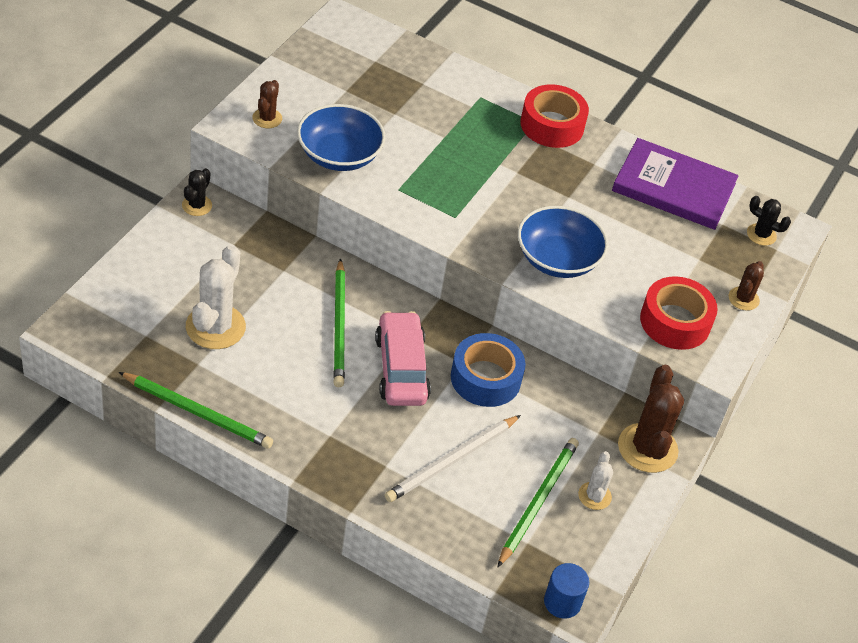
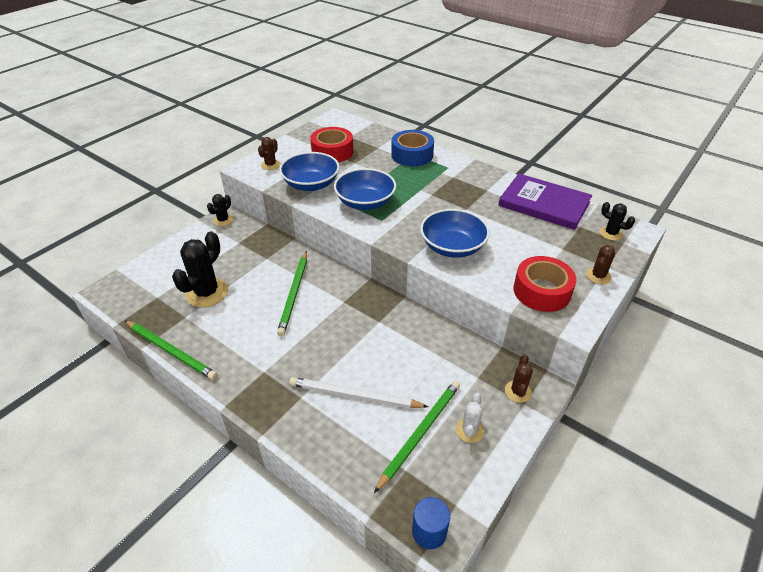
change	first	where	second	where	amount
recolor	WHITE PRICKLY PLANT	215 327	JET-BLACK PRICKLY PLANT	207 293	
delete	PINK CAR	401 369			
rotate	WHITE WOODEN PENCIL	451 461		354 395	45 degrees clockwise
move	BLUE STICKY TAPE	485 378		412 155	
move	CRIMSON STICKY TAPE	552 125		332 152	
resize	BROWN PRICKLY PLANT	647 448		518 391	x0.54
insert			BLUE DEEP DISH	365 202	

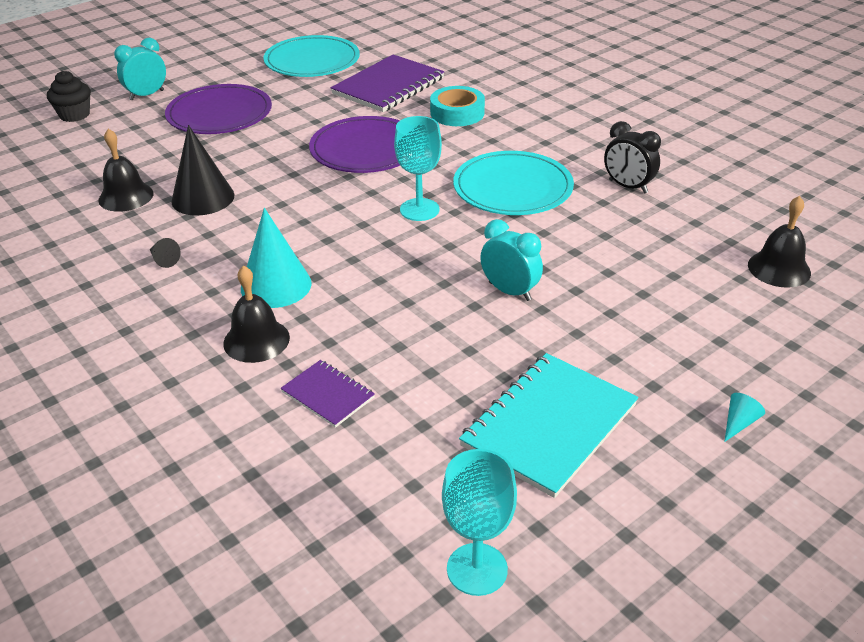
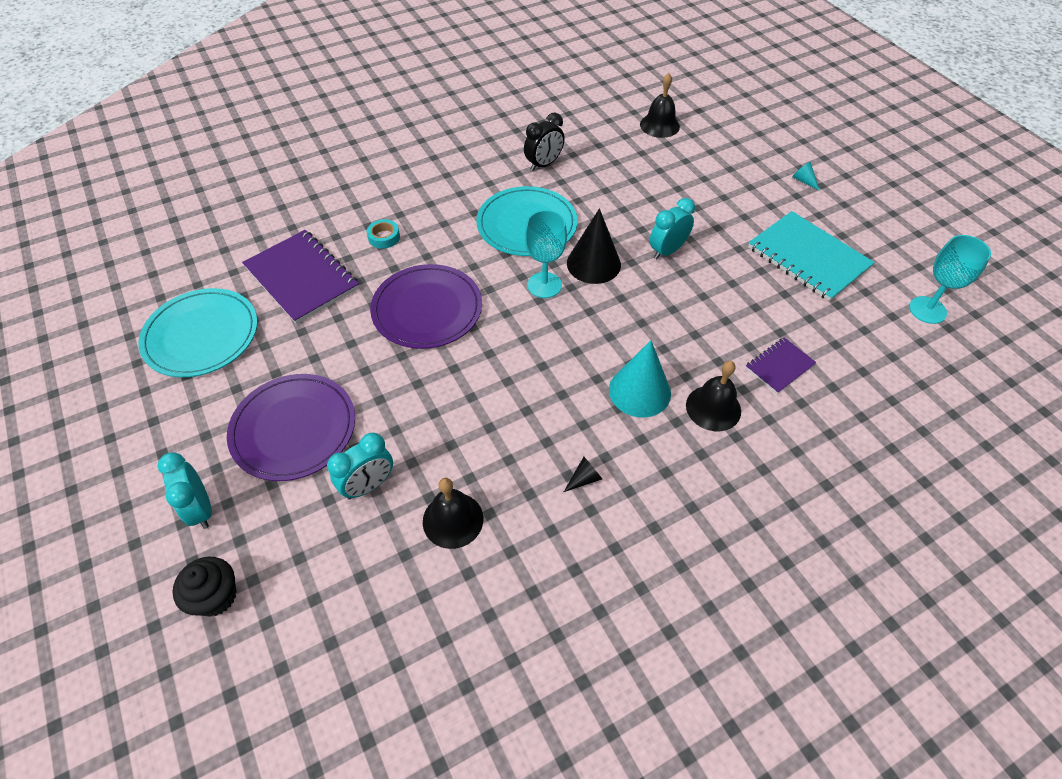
change	first	where	second	where	amount
move	JET-BLACK CONE	203 198		593 264	
resize	AQUA STICKY TAPE	457 113		384 237	x0.60
insert			AQUA BEDSIDE CLOCK	368 485	

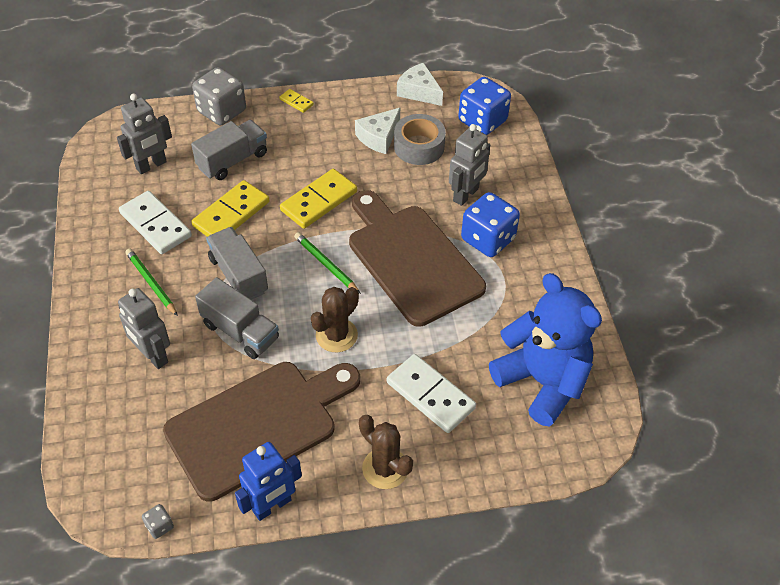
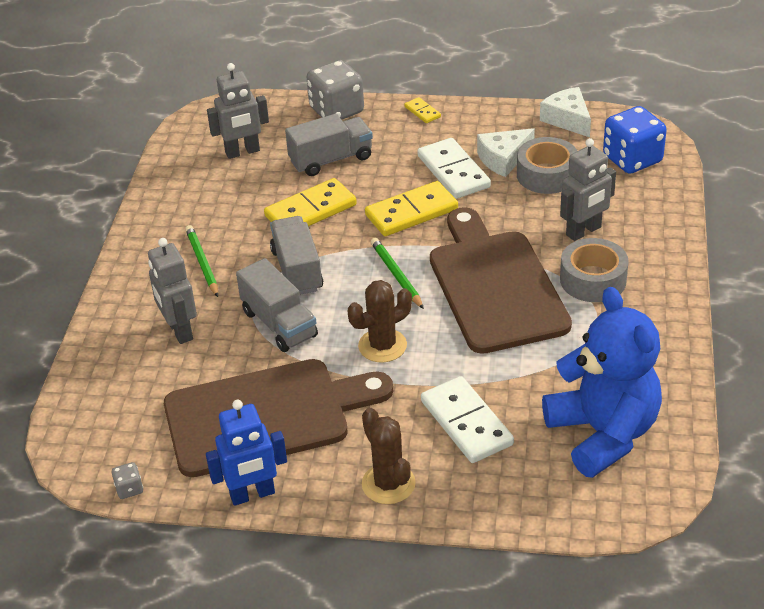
change	first	where	second	where	amount
move	WHITE DOMINO TILE	156 225		453 172	
replace	BLUE DIE	488 239	GREY STICKY TAPE	593 280	

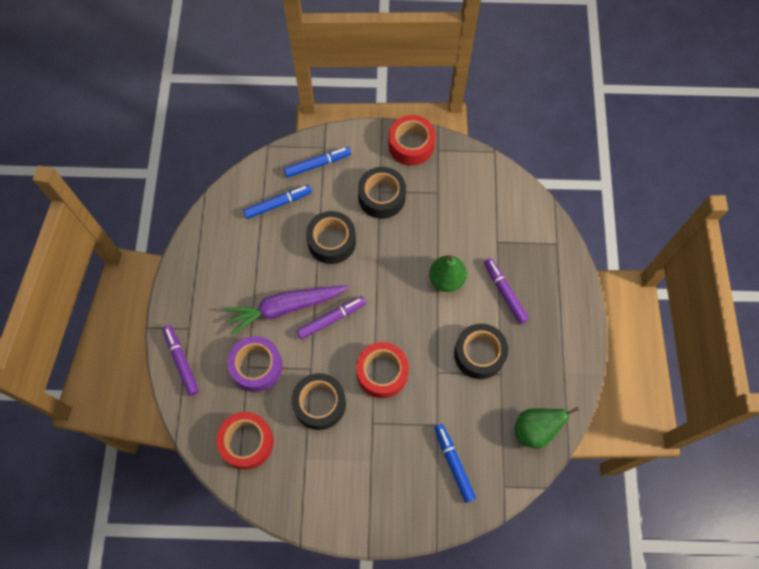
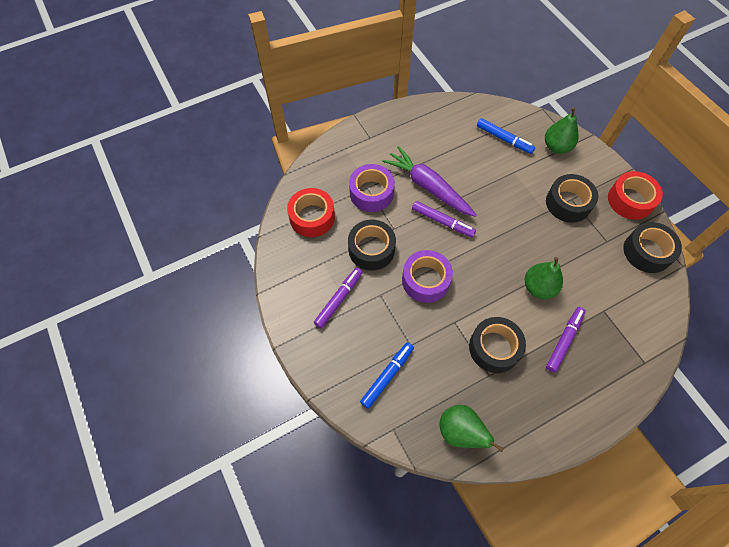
change	first	where	second	where	amount
move	VIOLET MARKER	181 361		339 299	
replace	BLUE MARKER	317 164	GREEN PEAR FRUIT	556 147	
move	JET-BLACK STICKY TAPE	331 241		647 252	
recolor	CRIMSON STICKY TAPE	382 372	VIOLET STICKY TAPE	425 280	

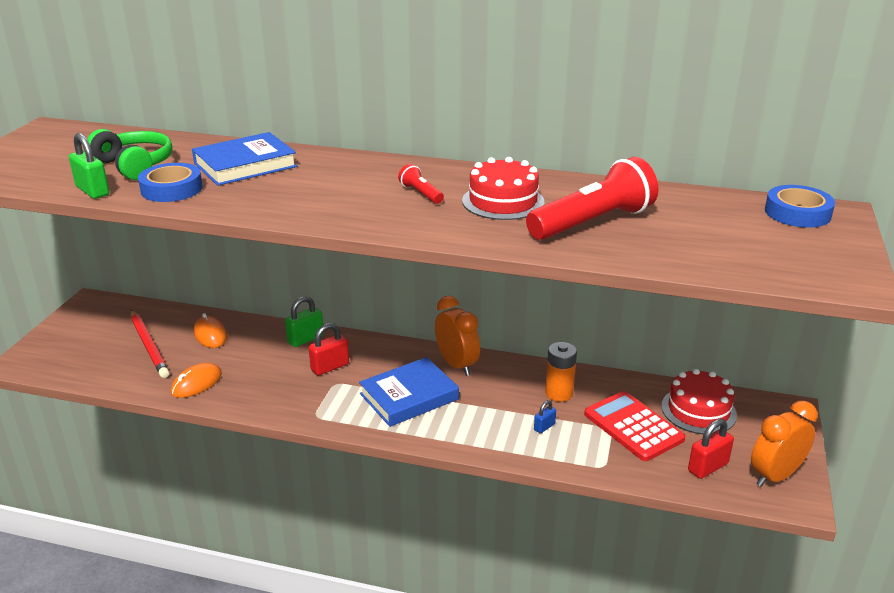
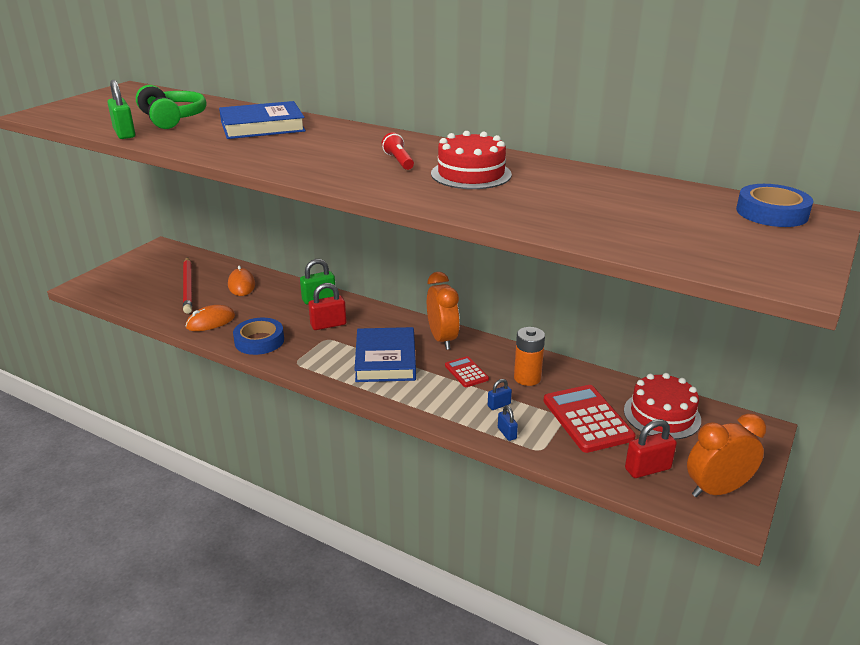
change	first	where	second	where	amount
move	BLUE STICKY TAPE	171 189		259 341	
rotate	BLUE HARDCOVER	409 396		385 359	75 degrees counterclockwise
delete	CRIMSON TORCH	593 222			
insert			CRIMSON CALCULATOR	466 372	
insert			BLUE PADLOCK	507 433	

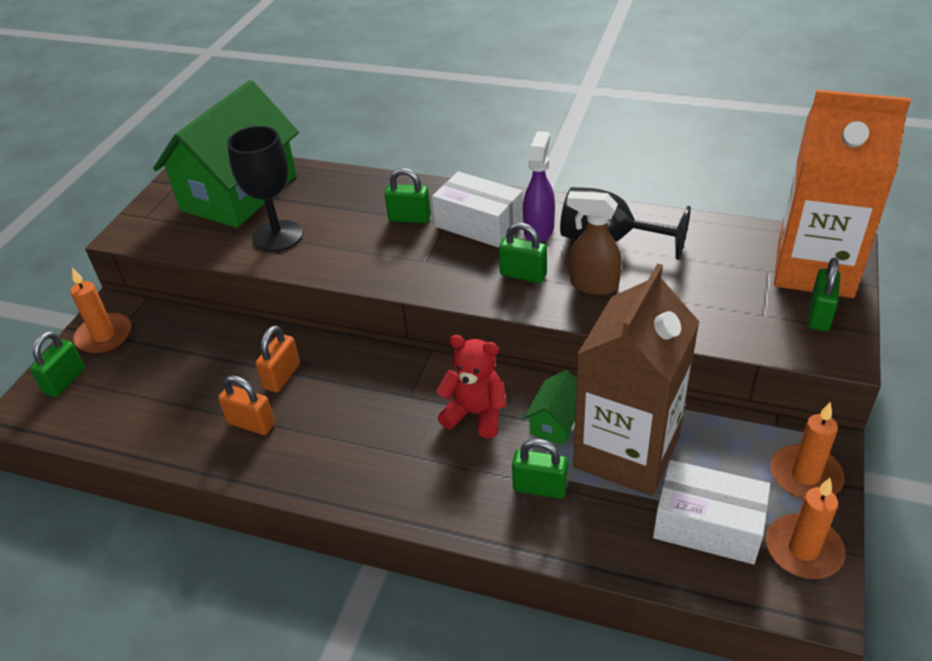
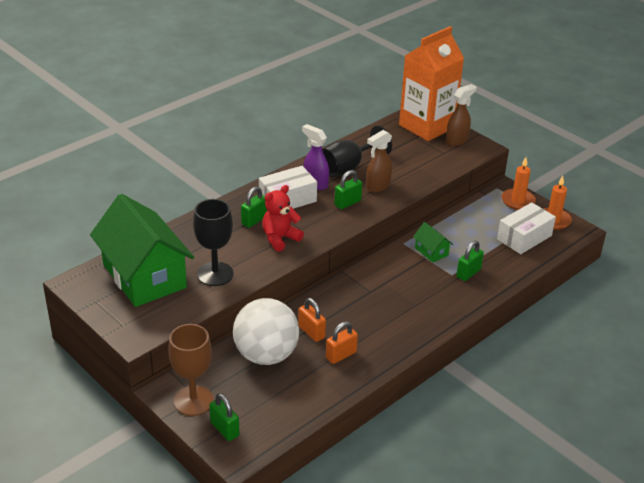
change	first	where	second	where	amount
replace	ORANGE PILLAR CANDLE	104 336	BROWN WINE GLASS	193 401	
move	CRIMSON TEDDY	475 414		280 238	
delete	BROWN JUICE CARTON	626 452			
replace	GREEN PADLOCK	819 315	BROWN SPRAYER	457 140	
insert			WHITE SPHERE	266 355	

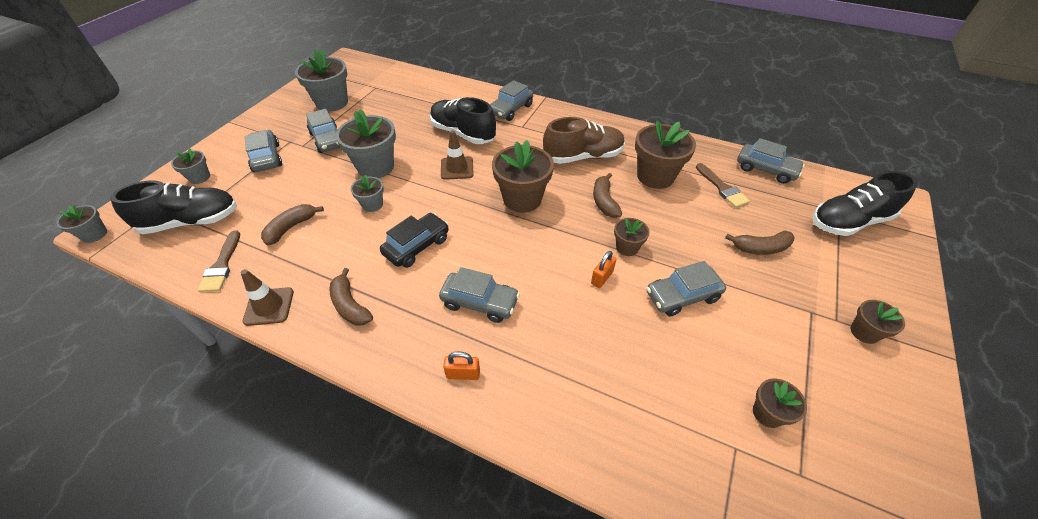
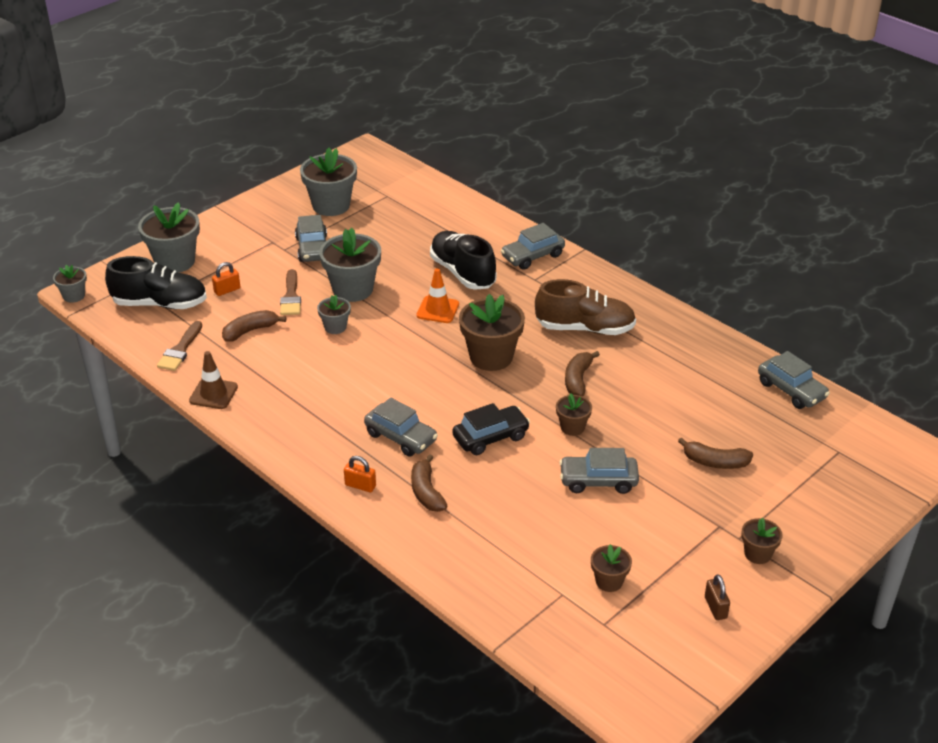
change	first	where	second	where	amount
resize	GREY FLOWER POT	199 177		175 261	x1.90
delete	GREY CAR	266 158			
move	BROWN BANANA FRUIT	350 305		426 492	
move	JET-BLACK CAR	417 246		490 437	
recolor	BROWN ROAD CONE	457 168	ORANGE ROAD CONE	437 310	
move	ORANGE PADLOCK	602 277		227 290	
delete	BROWN FLOWER POT	655 176			
move	BROWN BRUSH	722 188		291 297	
delete	JET-BLACK SHOE	849 222			
insert			BROWN PADLOCK	715 608	

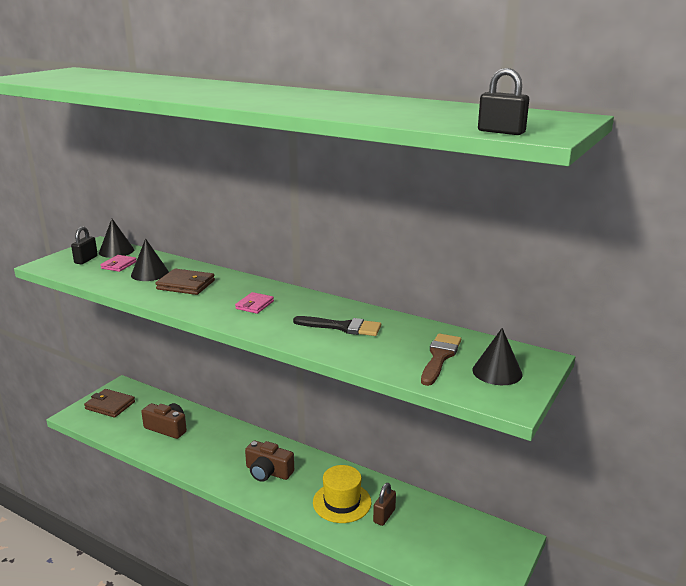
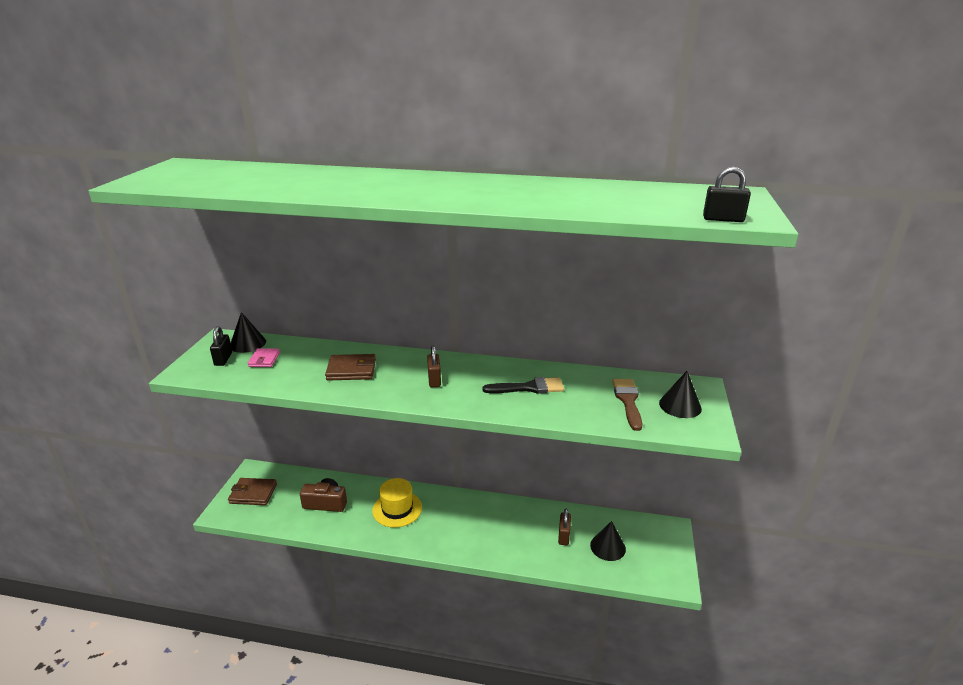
change	first	where	second	where	amount
move	JET-BLACK CONE	150 273		608 547	
replace	PINK WALLET	254 305	BROWN PADLOCK	434 380	
delete	BROWN PHOTO CAMERA	268 472			
move	BRIGHT YELLOW TOP HAT	342 502		397 509	

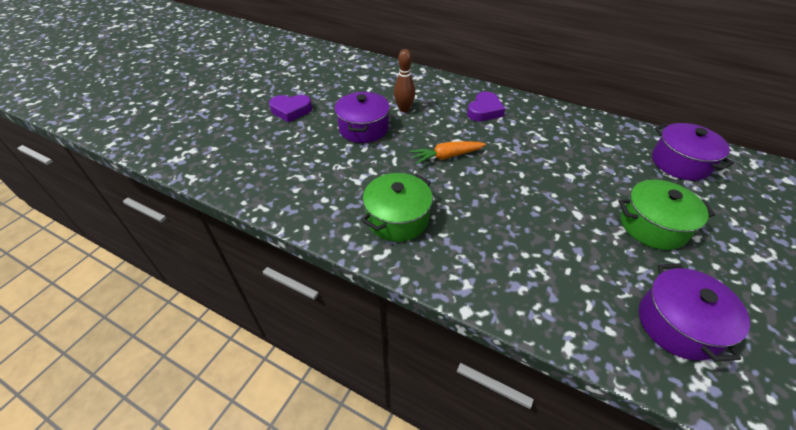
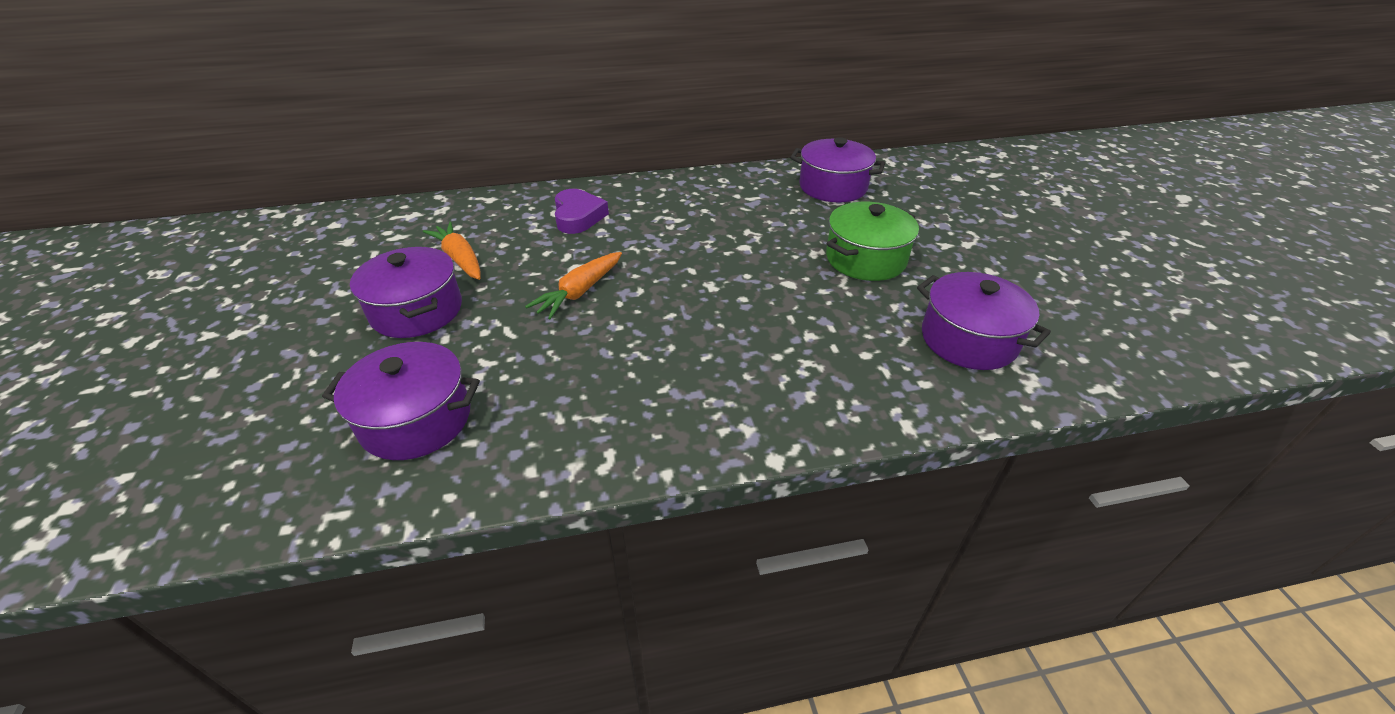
change	first	where	second	where	amount
delete	VIOLET HEART SHAPE	291 110			
delete	GREEN STOCKPOT	397 218			
replace	BROWN BOWLING PIN	404 109	ORANGE TOY CARROT	460 259	
insert			VIOLET STOCKPOT	416 420	

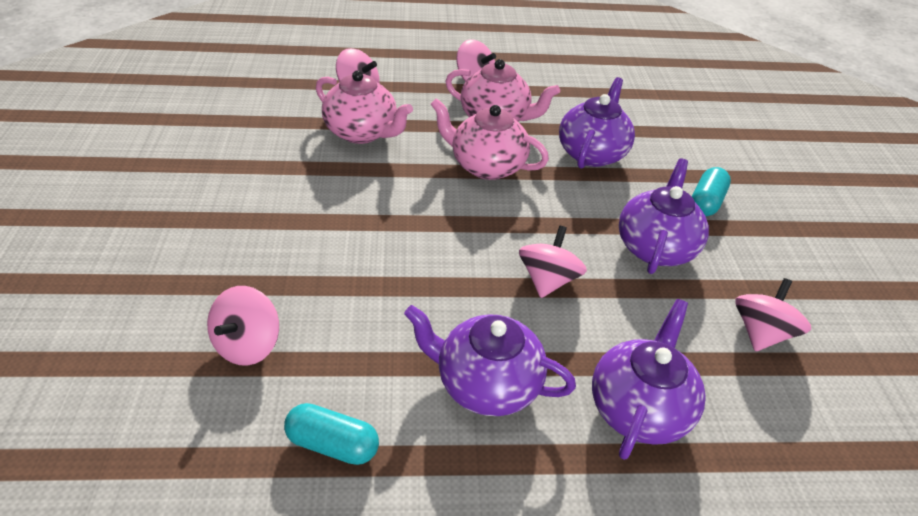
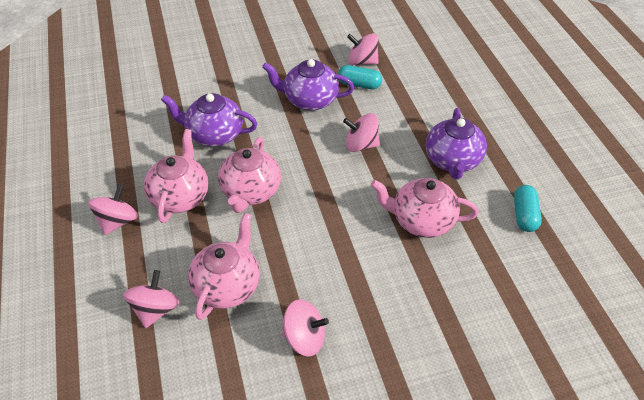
change	first	where	second	where	amount
move	PINK TOY TOP	248 344		304 338	
delete	VIOLET TEA POT	639 408			
move	AQUA CAPSULE	706 202		359 84	
insert			PINK TEA POT	421 221	

